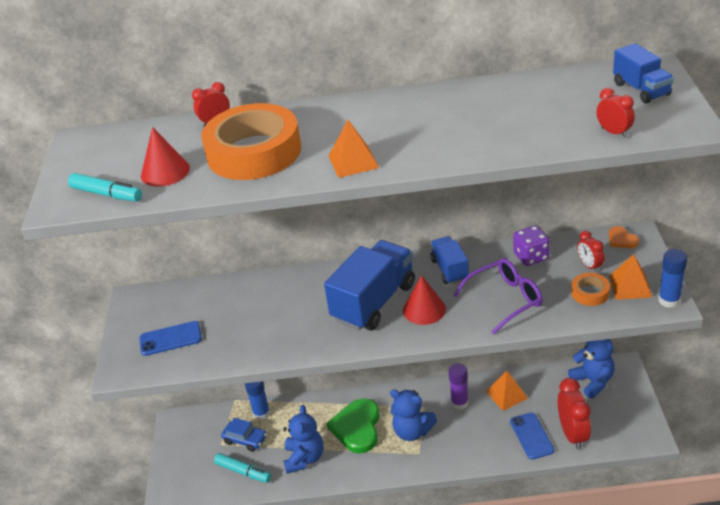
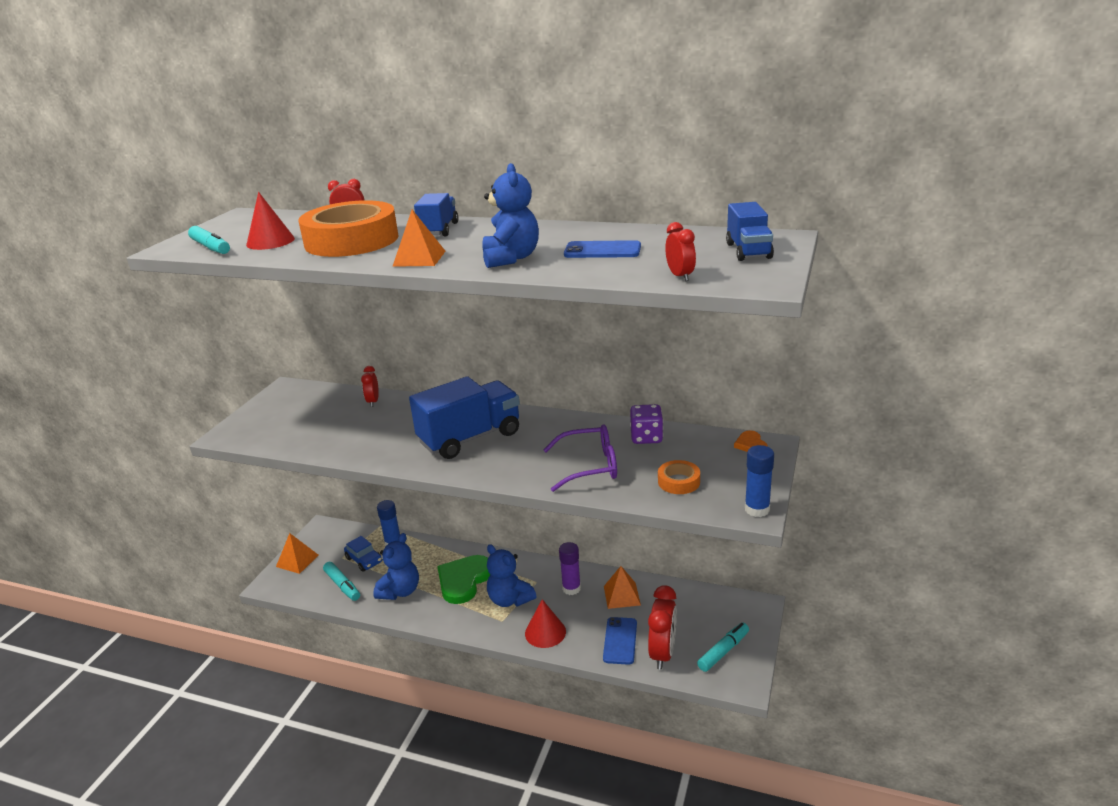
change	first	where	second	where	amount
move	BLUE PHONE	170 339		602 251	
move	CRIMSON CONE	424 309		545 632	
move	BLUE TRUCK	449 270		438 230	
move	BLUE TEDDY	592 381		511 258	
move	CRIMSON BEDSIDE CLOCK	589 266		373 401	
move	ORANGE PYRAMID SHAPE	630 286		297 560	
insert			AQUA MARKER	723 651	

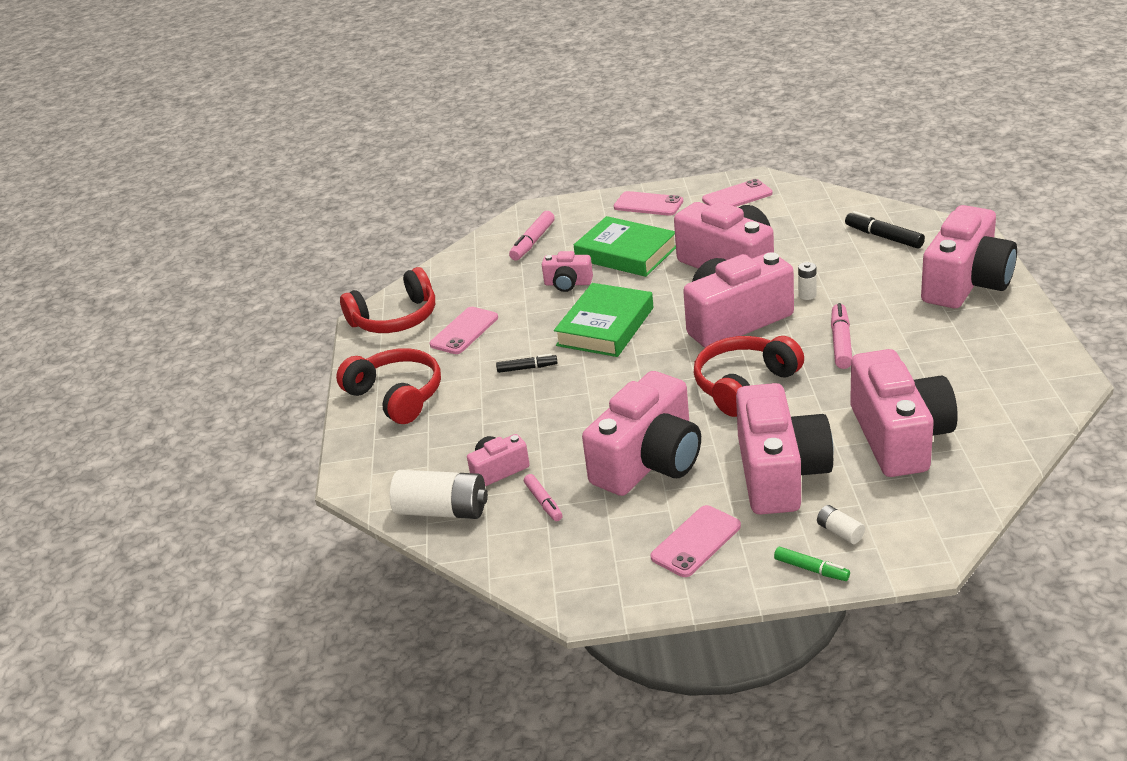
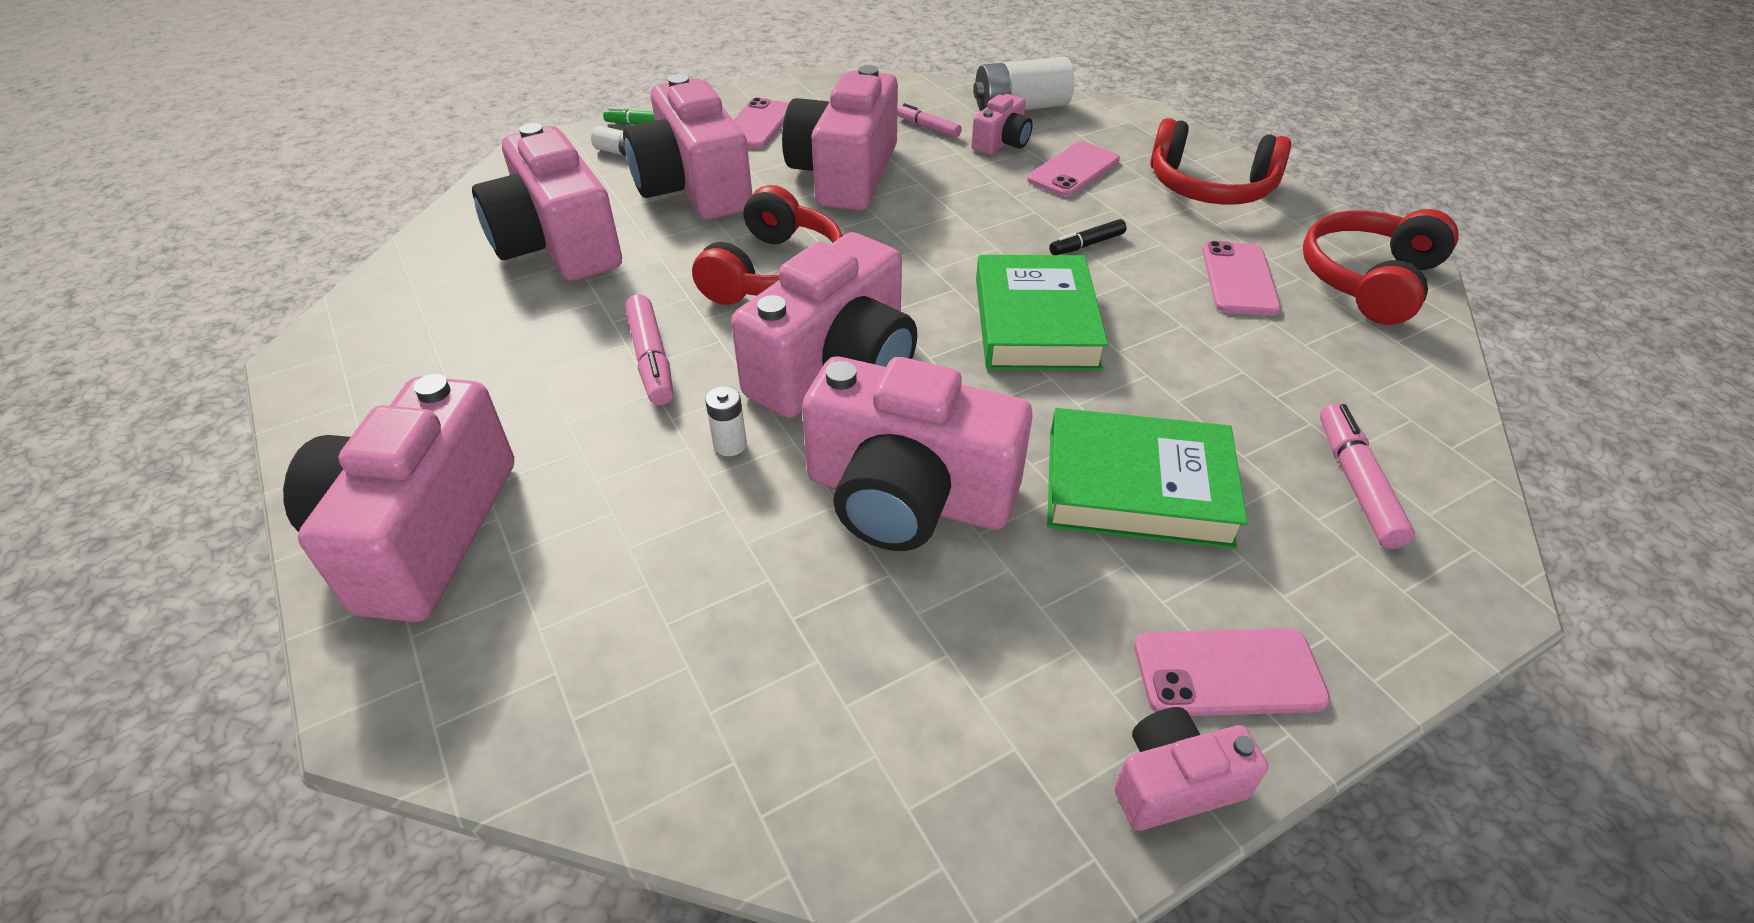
change	first	where	second	where	amount
move	PINK PHOTO CAMERA	568 283		1174 783	
move	PINK PHONE	737 196		1073 170	
delete	JET-BLACK MARKER	883 237			

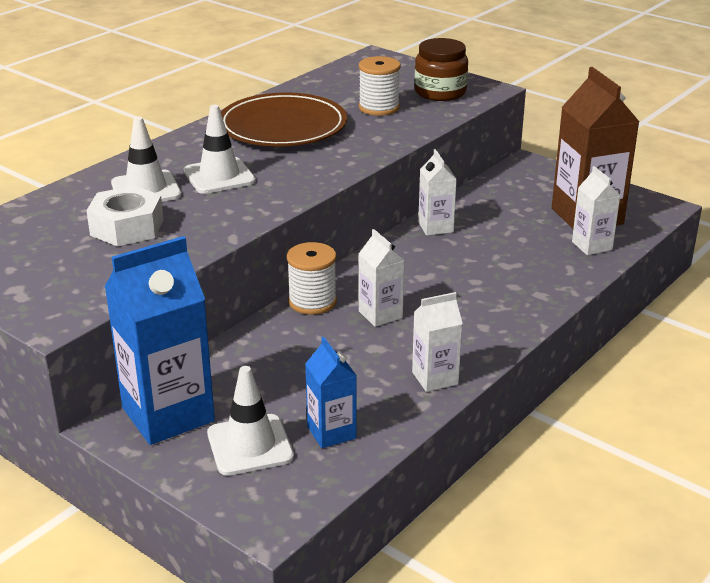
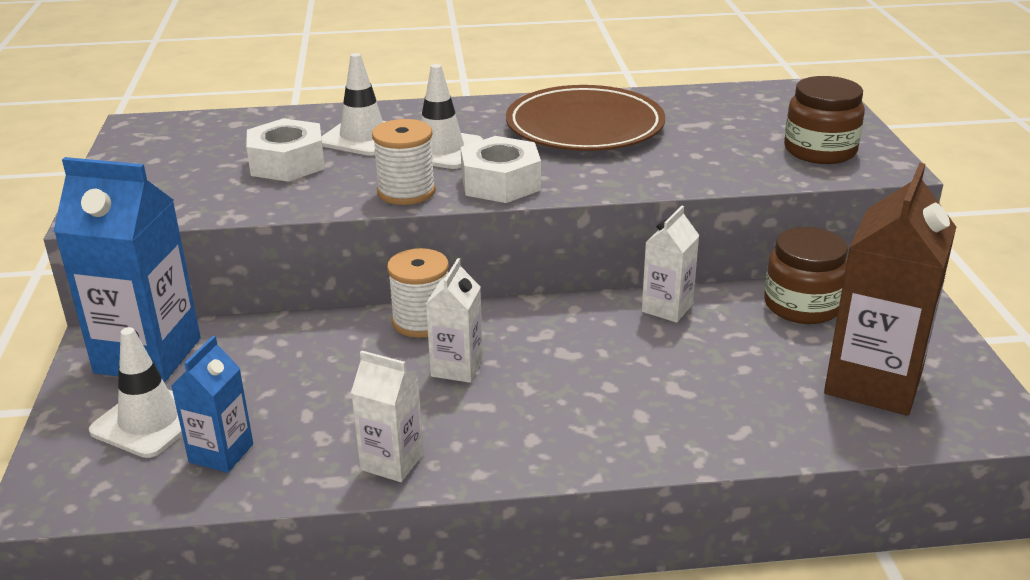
change	first	where	second	where	amount
move	WHITE SPOOL	379 108		406 192	
delete	WHITE JUICE CARTON	592 246			
insert			WHITE HEX NUT	500 183	
insert			BROWN JAR	802 305	

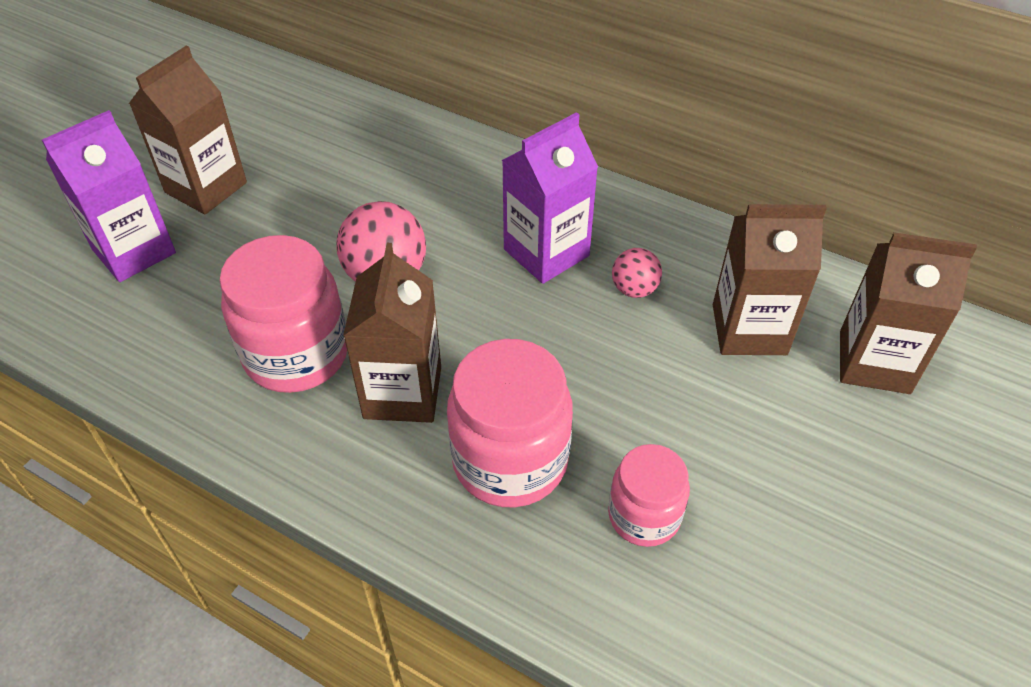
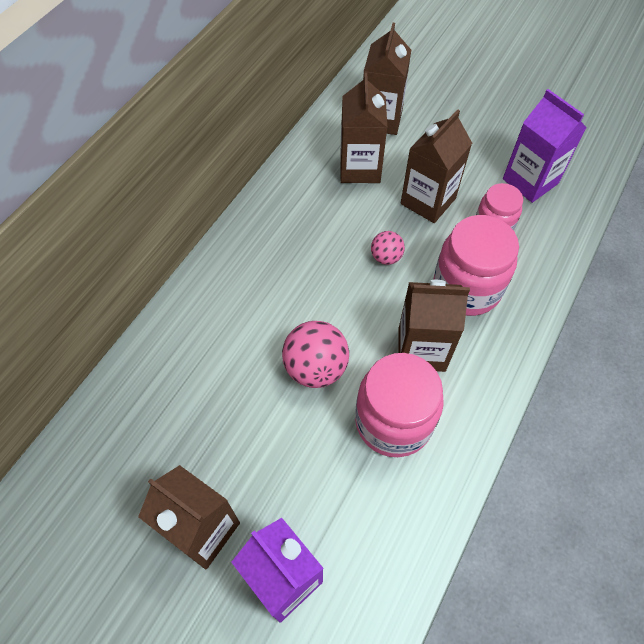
change	first	where	second	where	amount
move	VIOLET JUICE CARTON	546 252		530 181	
move	PINK SPHERE	634 289		386 257	
insert			BROWN JUICE CARTON	428 201	

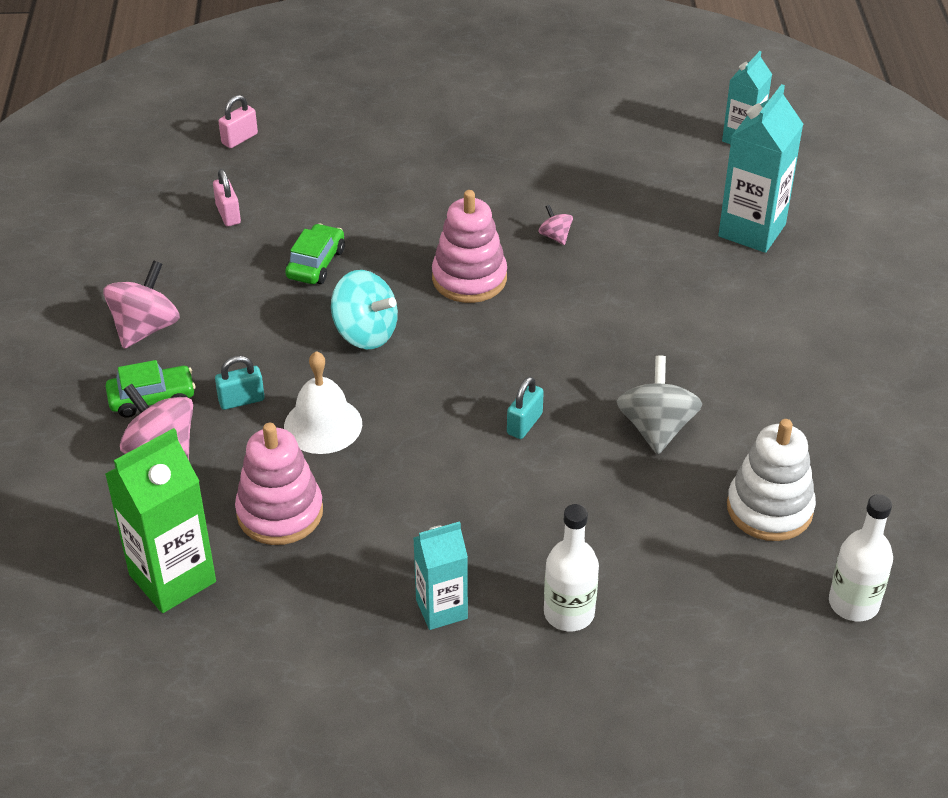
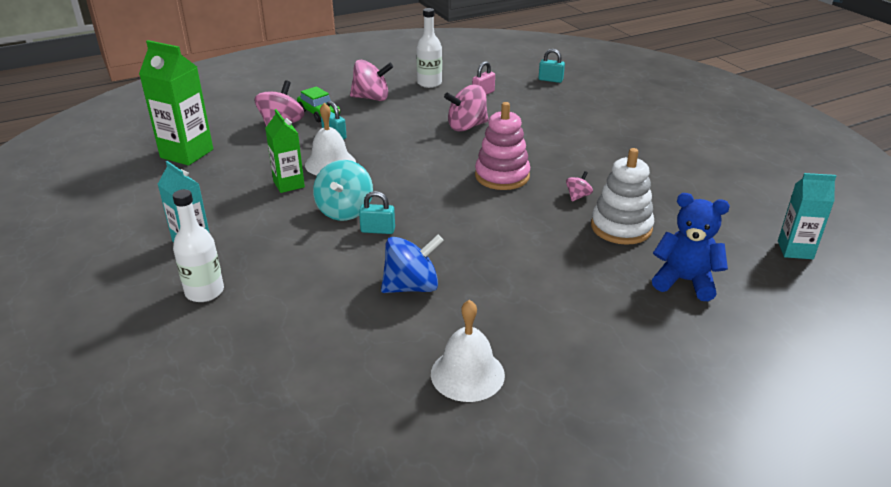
change	first	where	second	where	amount
recolor	PINK PADLOCK	239 139	AQUA PADLOCK	550 80	
delete	PINK STACKING RINGS	280 512			
replace	GREEN CAR	316 263	PINK TOY TOP	467 126	
move	AQUA TOY TOP	365 333		345 211	
recolor	GREY TOY TOP	656 428	BLUE TOY TOP	412 287	
replace	AQUA JUICE CARTON	752 230	BLUE TEDDY	684 281	
move	WHITE STACKING RINGS	769 509		621 227	
move	WHITE DRINK BOTTLE	853 603		429 83	
insert			GREEN JUICE CARTON	289 184	
insert			WHITE SCHOOL BELL	467 374	

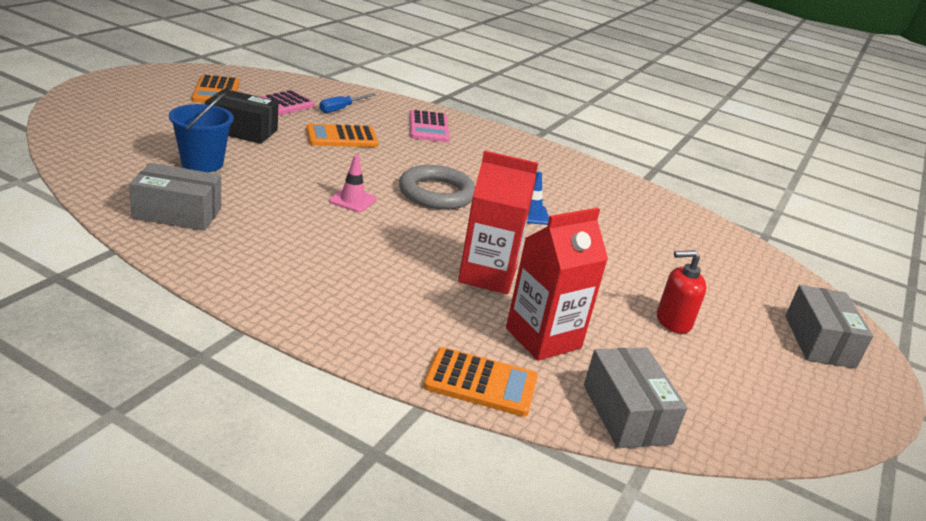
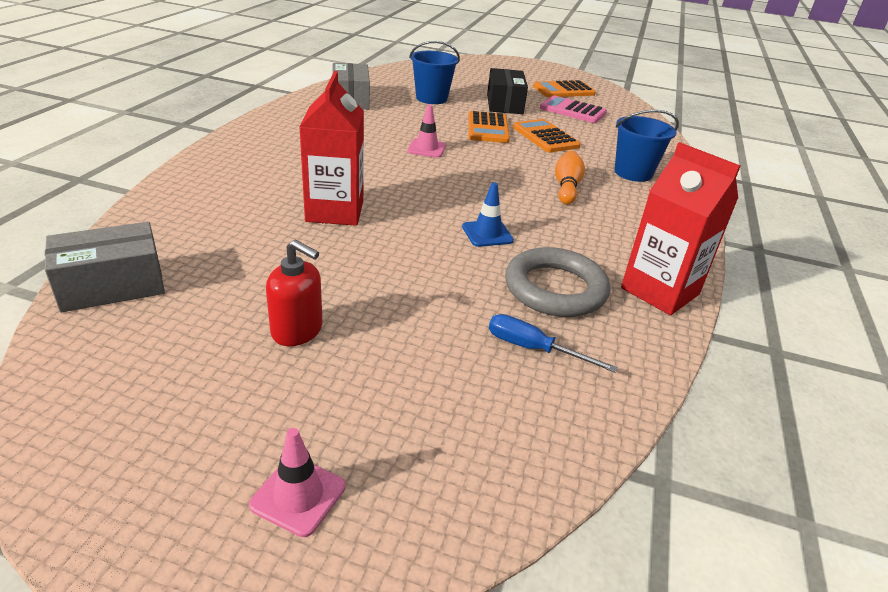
change	first	where	second	where	amount
move	BLUE FLAT SCREWDRIVER	341 109		533 349	
move	GREY TORUS	436 193		555 289	
replace	PINK CALCULATOR	428 127	BLUE BUCKET	633 173	
move	ORANGE CALCULATOR	481 383		488 128	
move	CRIMSON JUICE CARTON	543 338		660 291	
rotate	CRIMSON SOAP PUMP	673 321		297 330	135 degrees clockwise
replace	GREY PACKAGE	819 341	PINK ROAD CONE	298 495	
insert			ORANGE BOWLING PIN	566 187	

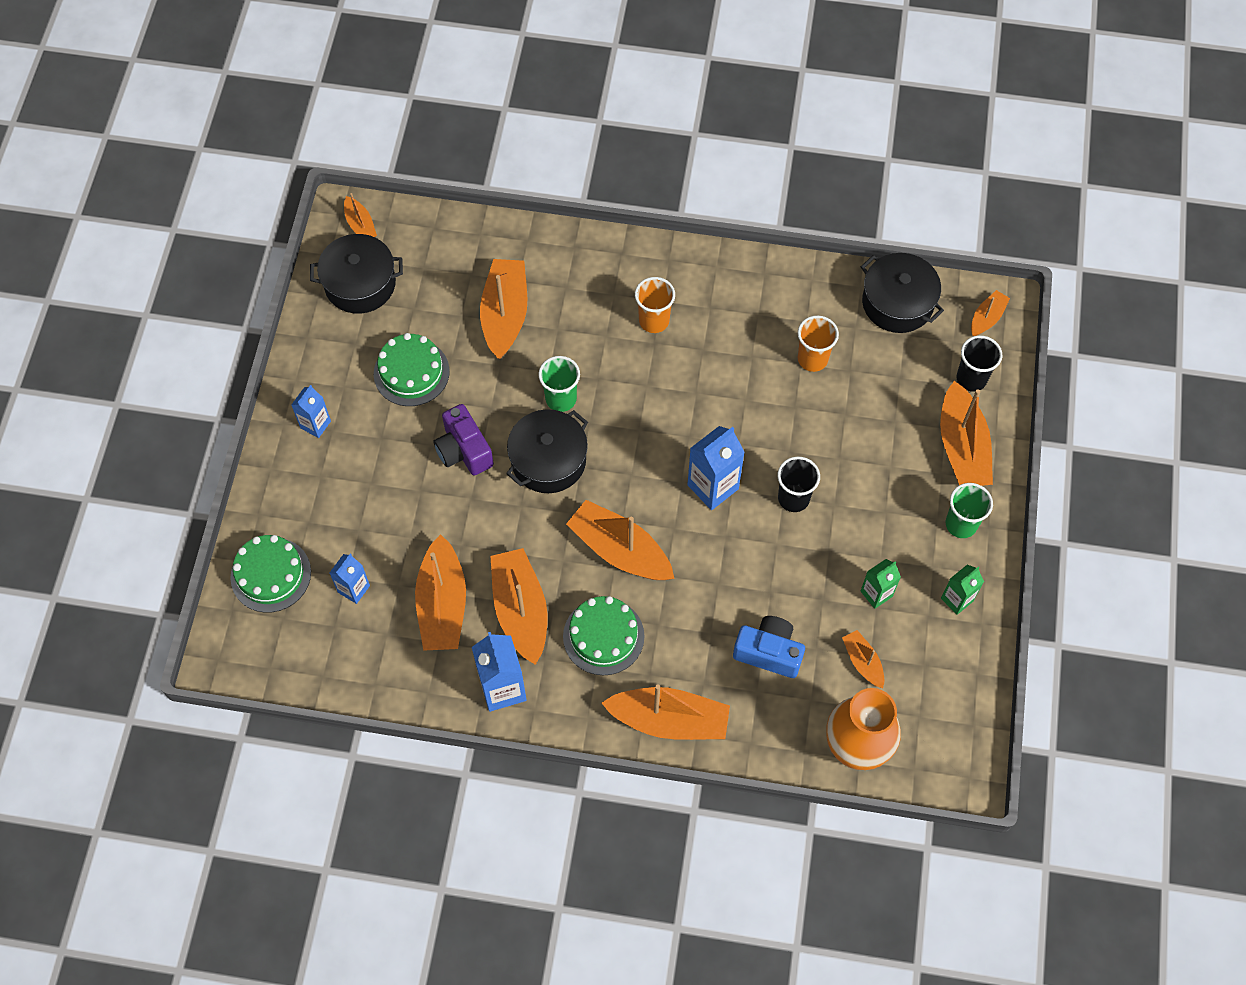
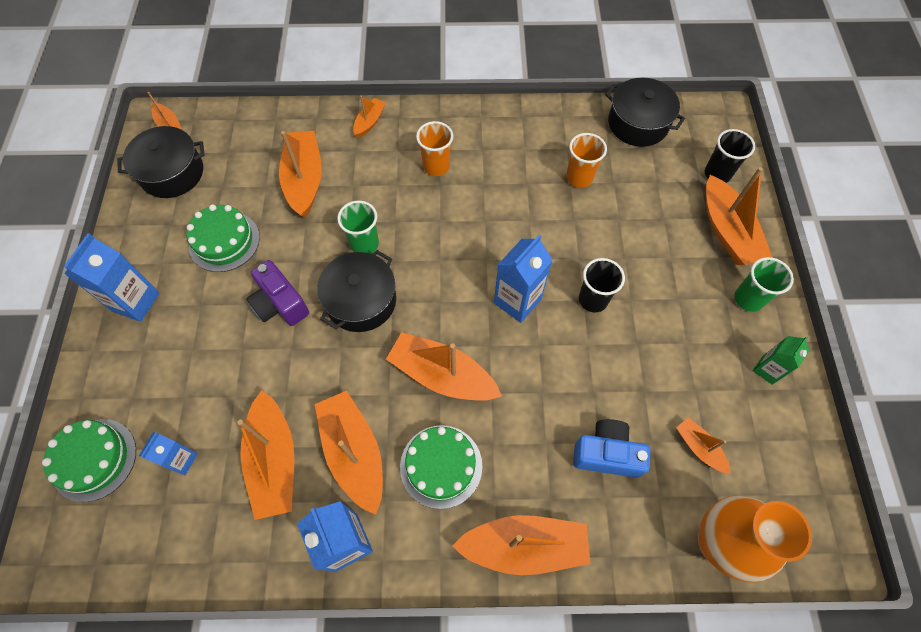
change	first	where	second	where	amount
resize	BLUE JUICE CARTON	315 424		136 302	x1.63
delete	GREEN JUICE CARTON	876 594			
move	ORANGE SAILBOAT	987 318		369 122	

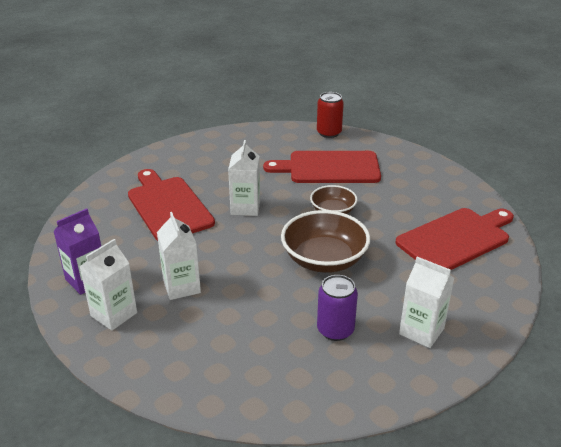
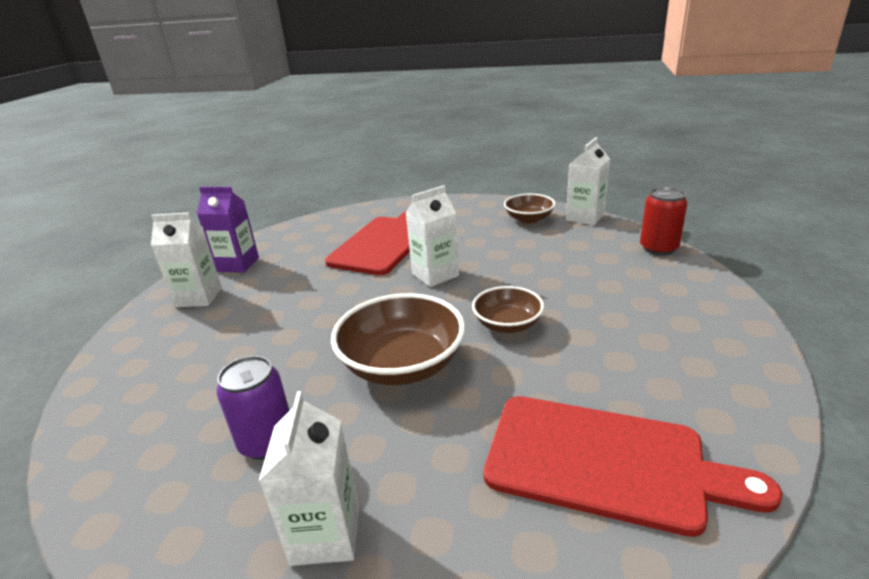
change	first	where	second	where	amount
move	WHITE JUICE CARTON	181 286		585 217	
delete	CRIMSON CHOPPING BOARD	329 168			
insert			BROWN DEEP DISH	529 219	

